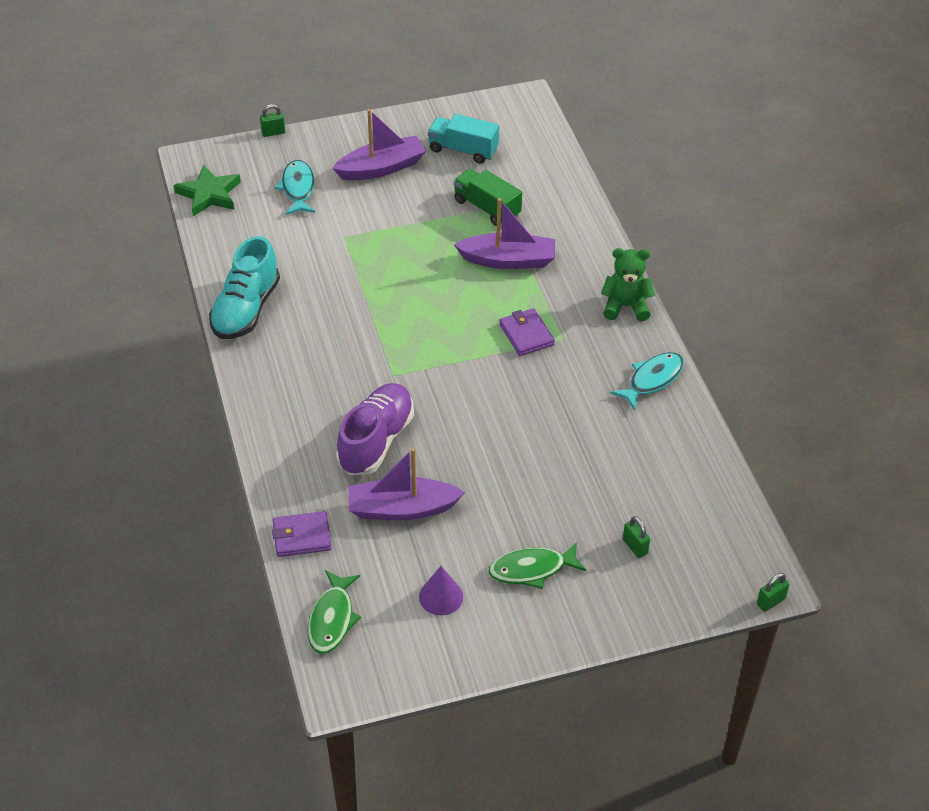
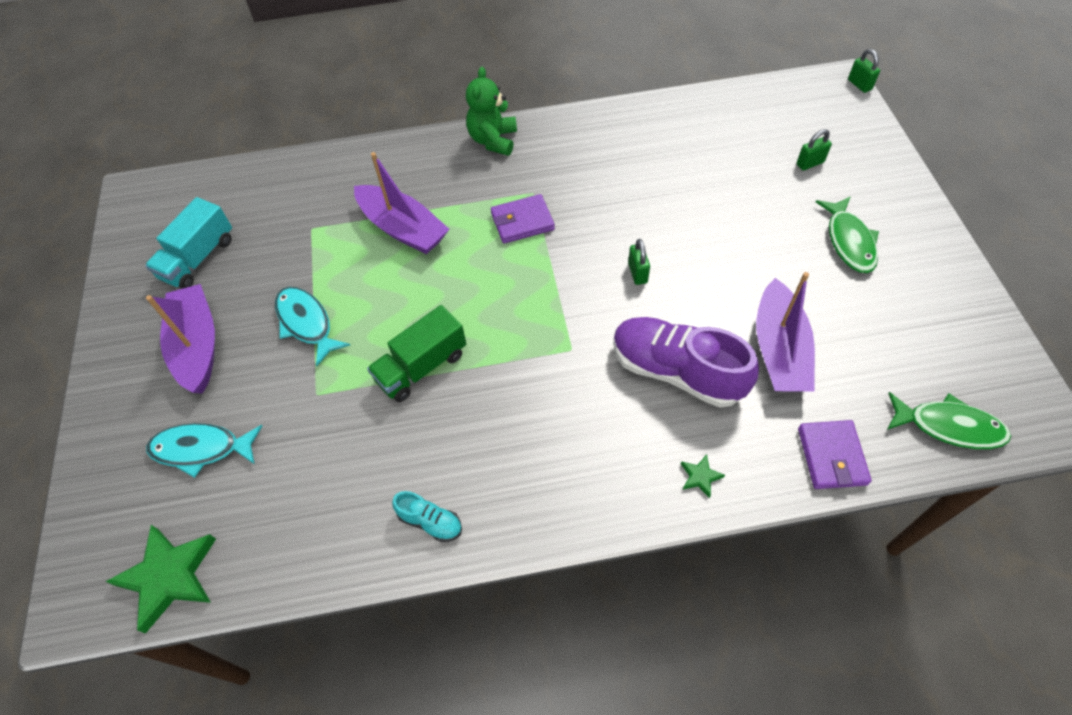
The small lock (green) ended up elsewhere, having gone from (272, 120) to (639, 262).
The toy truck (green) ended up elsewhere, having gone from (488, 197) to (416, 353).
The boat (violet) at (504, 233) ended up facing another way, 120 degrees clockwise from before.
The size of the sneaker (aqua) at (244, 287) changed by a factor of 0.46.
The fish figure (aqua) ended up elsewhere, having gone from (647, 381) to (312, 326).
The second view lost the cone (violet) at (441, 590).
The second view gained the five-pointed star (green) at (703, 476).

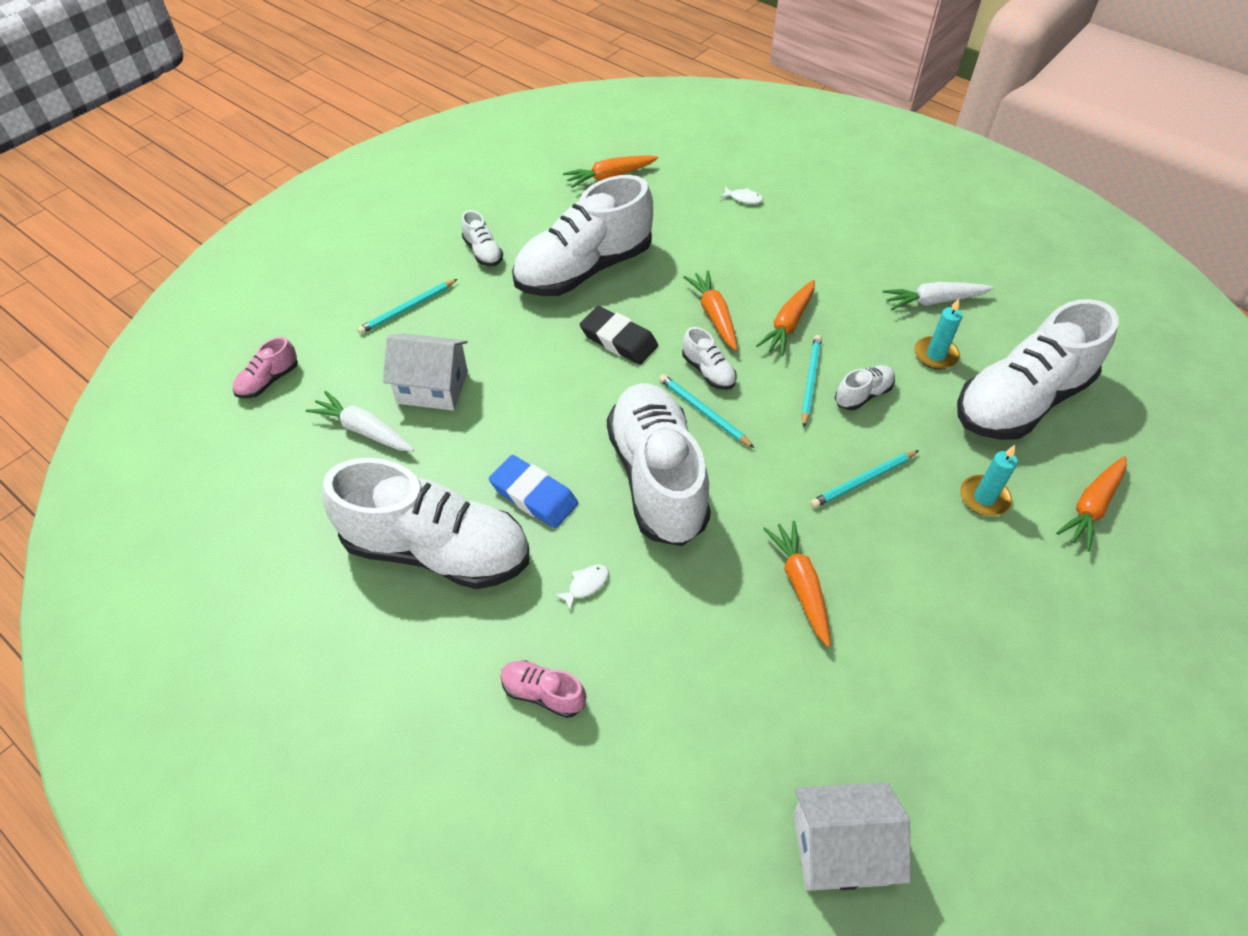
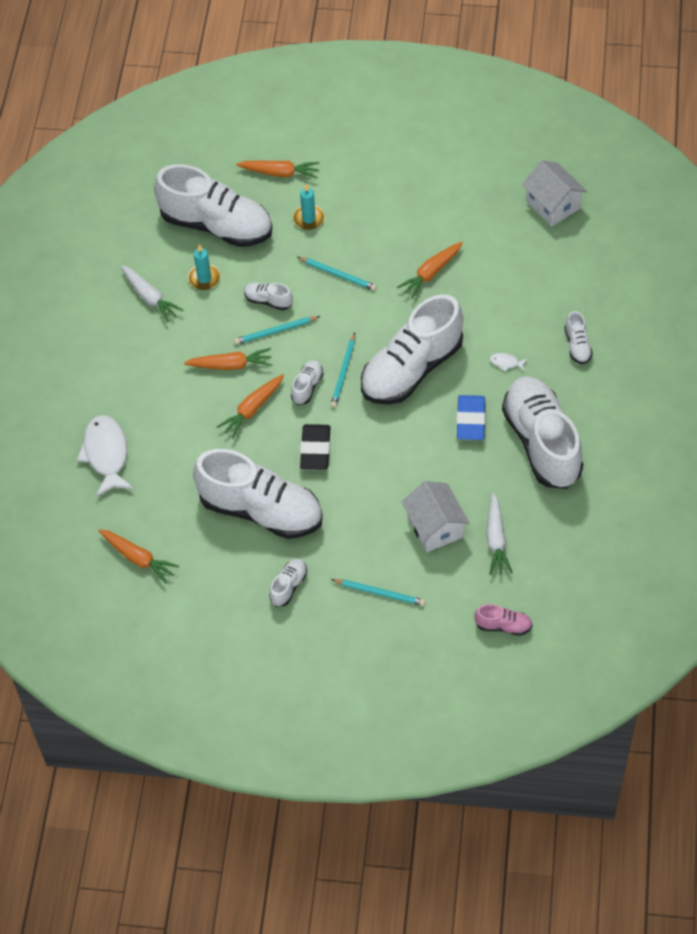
The size of the fish figure (pure white) at (741, 195) changed by a factor of 2.44.
What was the sneaker (pink) at (543, 689) turned into the sneaker (pure white) at (578, 337).

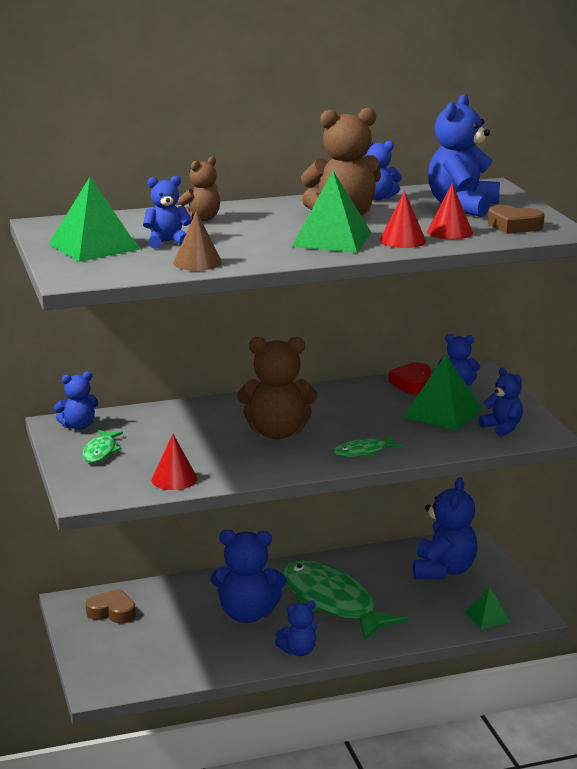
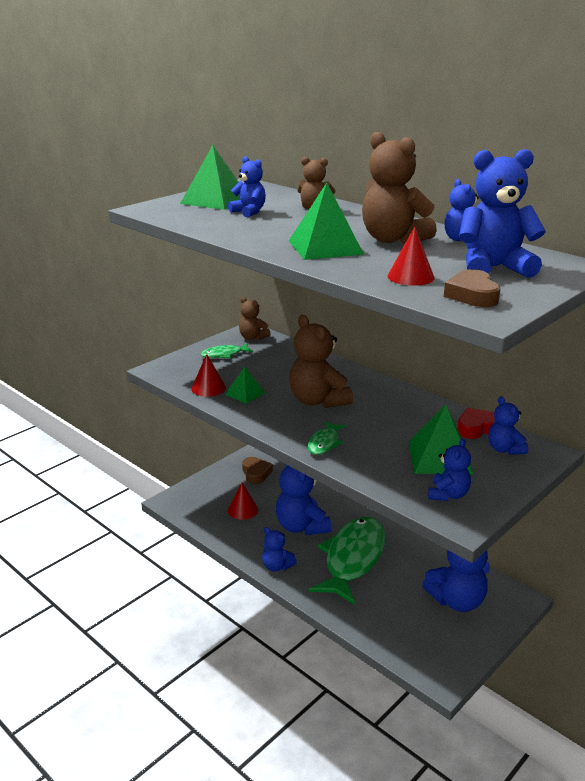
The cone (crimson) ended up elsewhere, having gone from (403, 219) to (243, 501).
The second view lost the cone (russet) at (197, 241).
What was the teddy bear (blue) at (76, 401) turned into the teddy bear (russet) at (255, 318).
The fish figure (green) at (368, 446) ended up facing another way, 105 degrees counterclockwise from before.
The solid pyramid (green) ended up elsewhere, having gone from (488, 608) to (245, 385).

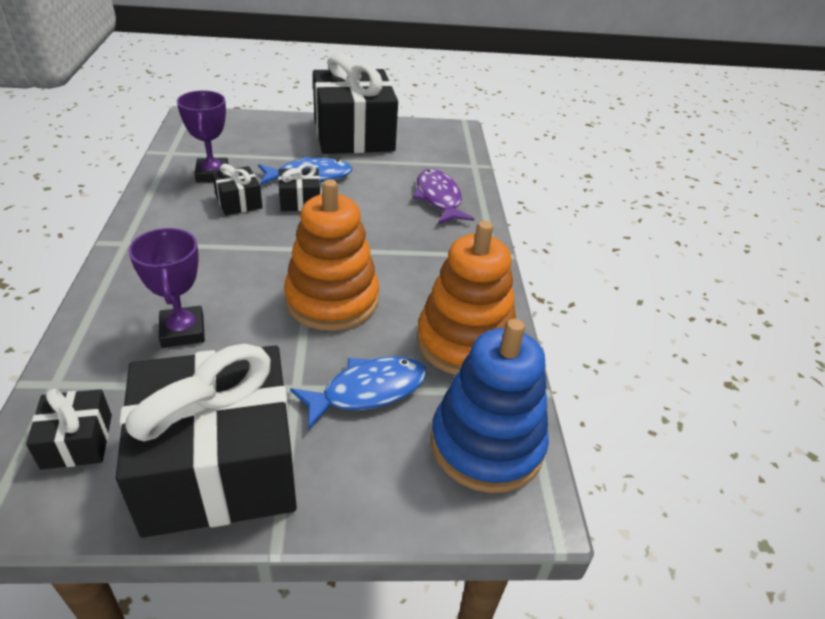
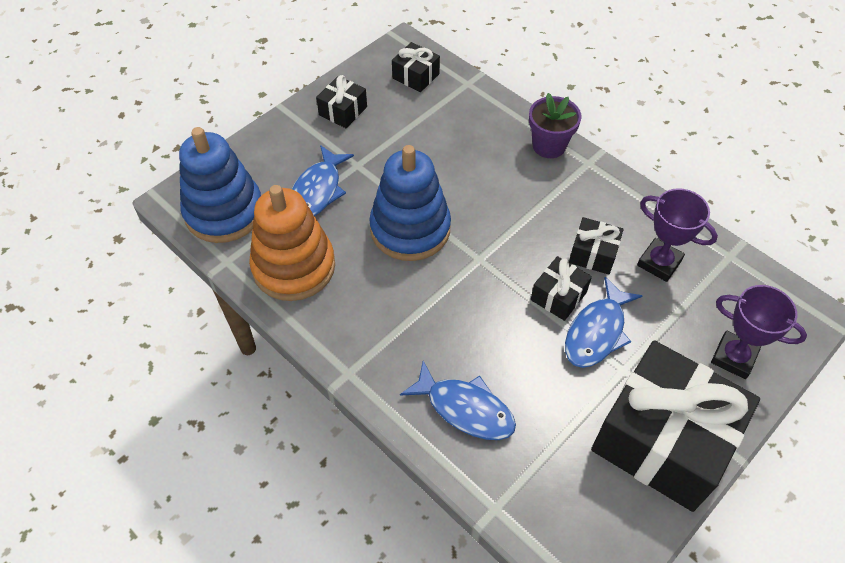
What was the fish figure (violet) at (444, 196) turned into the fish figure (blue) at (458, 400).
What was the stacking rings (bright orange) at (331, 255) turned into the stacking rings (blue) at (410, 203).
The trophy (violet) ended up elsewhere, having gone from (167, 288) to (759, 332).
The size of the present (ebony) at (206, 440) changed by a factor of 0.44.
The second view gained the plant pot (violet) at (555, 125).

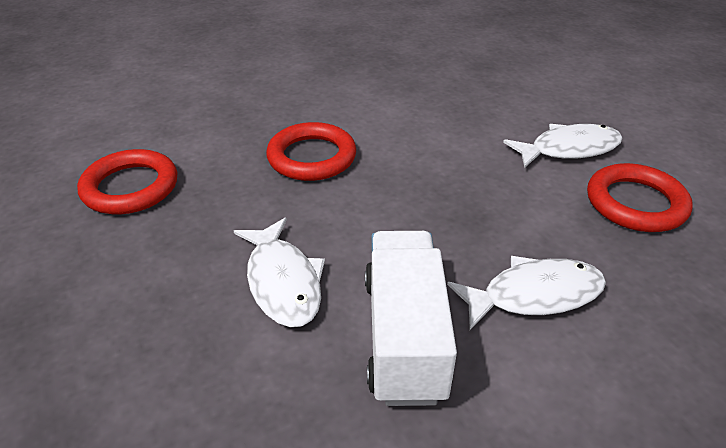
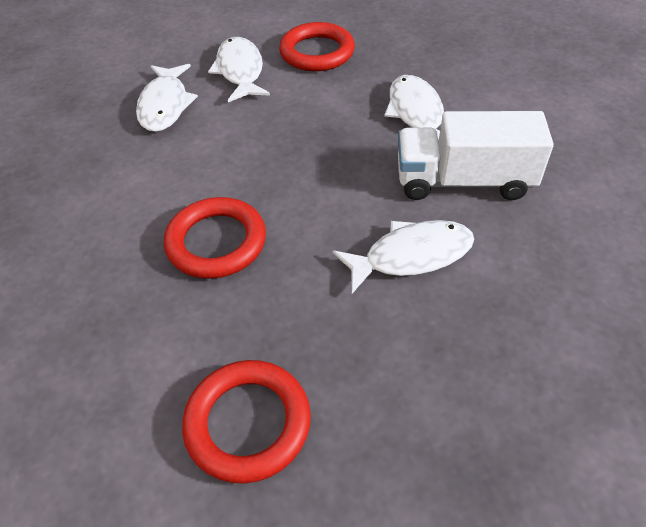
The second view gained the fish figure (pure white) at (167, 98).

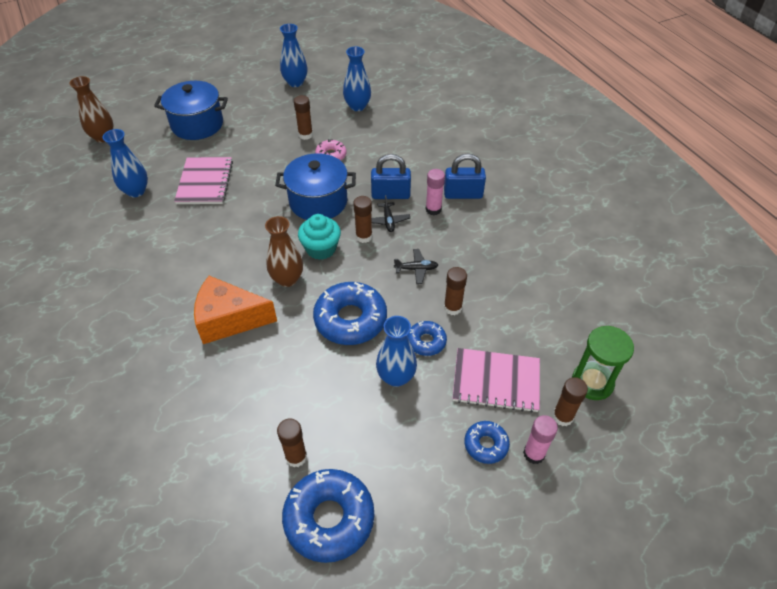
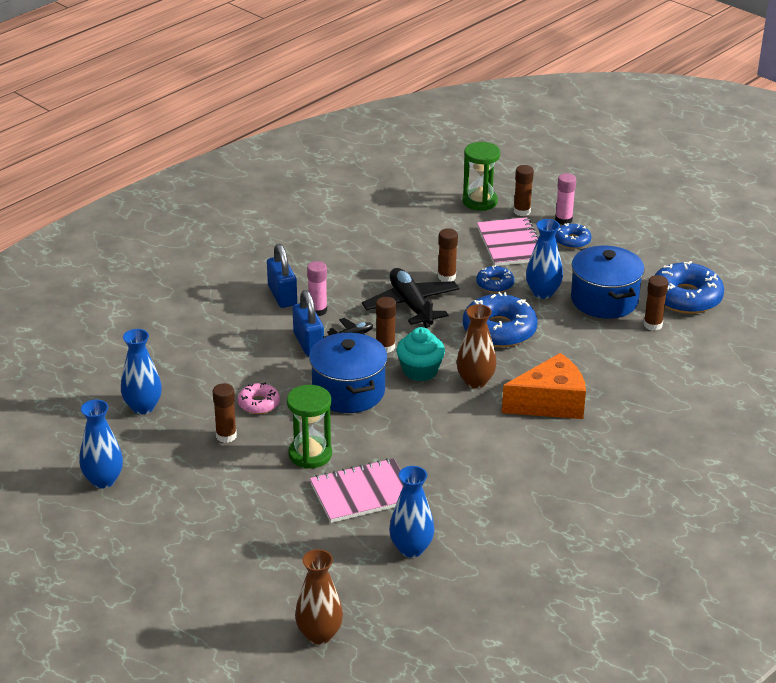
The cooking pot (blue) ended up elsewhere, having gone from (191, 110) to (608, 282).
The size of the plane (ebony) at (416, 266) changed by a factor of 2.05.
The piece of cheese (bright orange) at (235, 310) ended up facing another way, 90 degrees counterclockwise from before.
The second view gained the hourglass (green) at (309, 427).

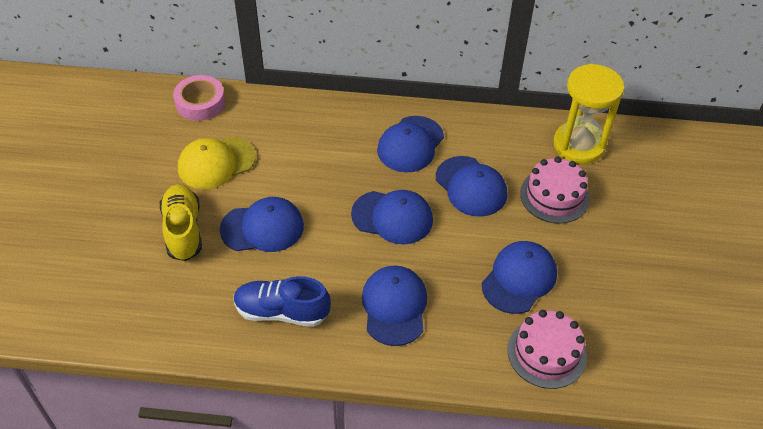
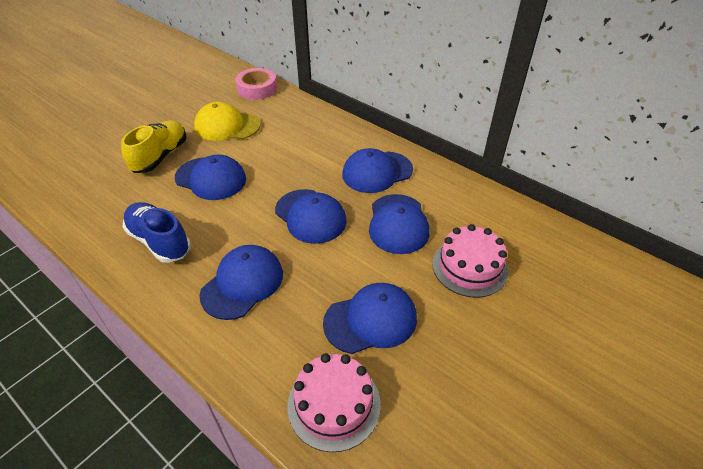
The second view lost the hourglass (yellow) at (588, 114).

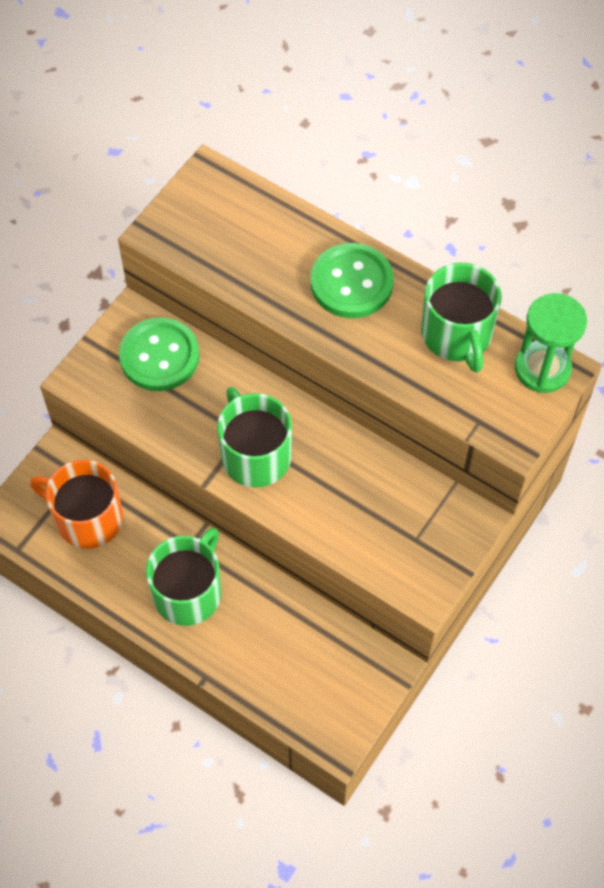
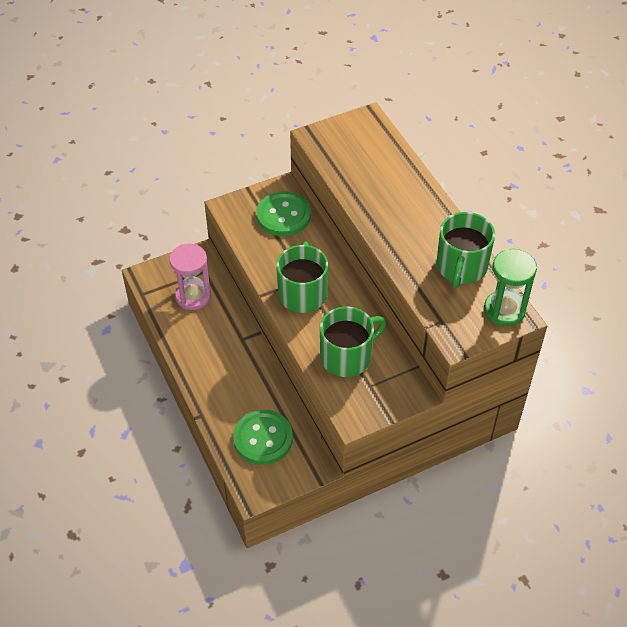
The button (green) ended up elsewhere, having gone from (352, 280) to (263, 437).
Where the coffee mug (bright orange) stood at (76, 504), the hourglass (pink) came to stand at (190, 277).
The coffee mug (green) ended up elsewhere, having gone from (183, 577) to (353, 341).

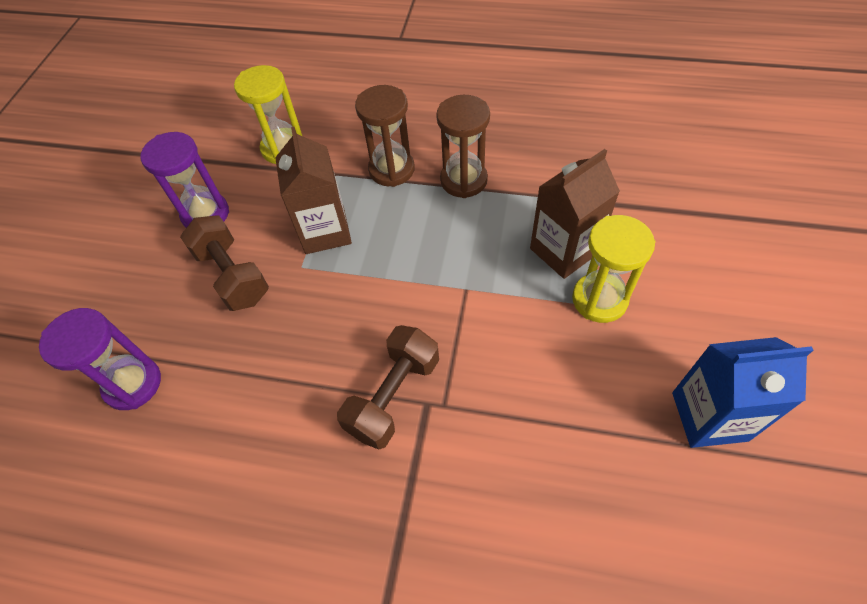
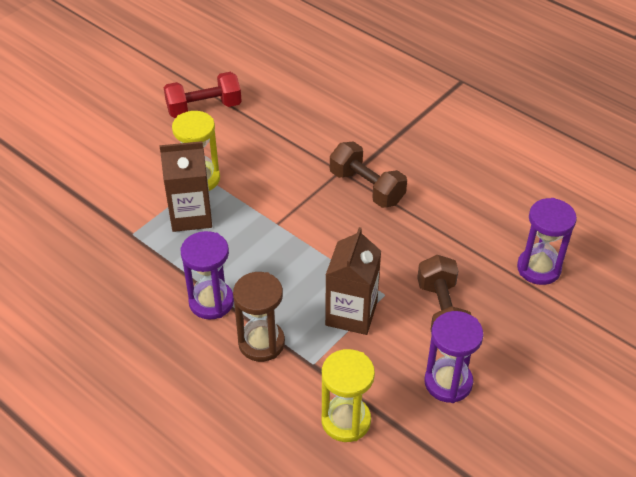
What was the hourglass (russet) at (463, 146) turned into the hourglass (violet) at (207, 275).
The free weight (russet) at (388, 387) ended up facing another way, 75 degrees clockwise from before.
Where the carton (blue) stood at (742, 392), the free weight (crimson) came to stand at (203, 95).

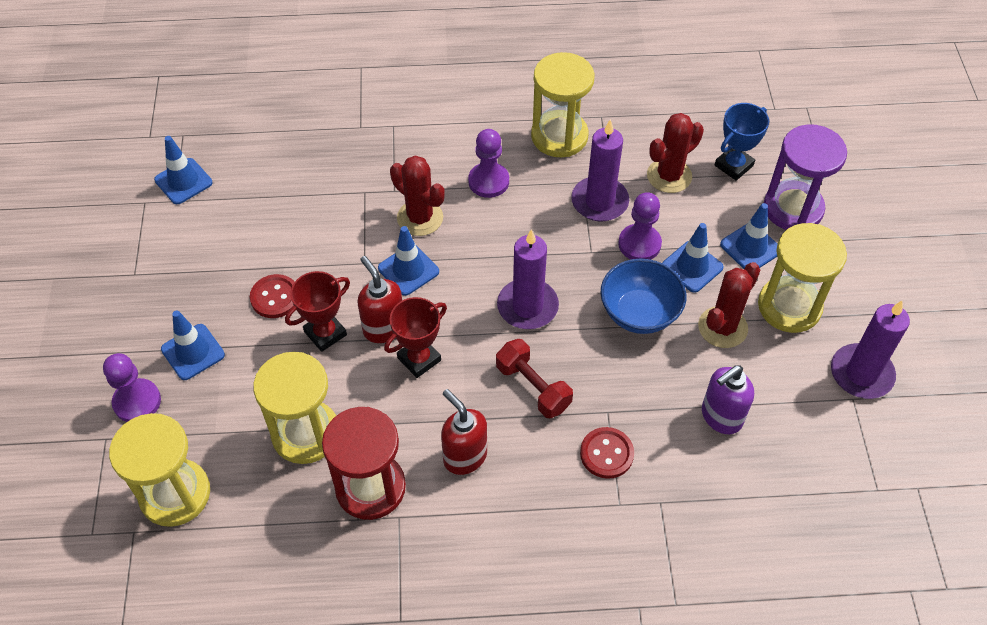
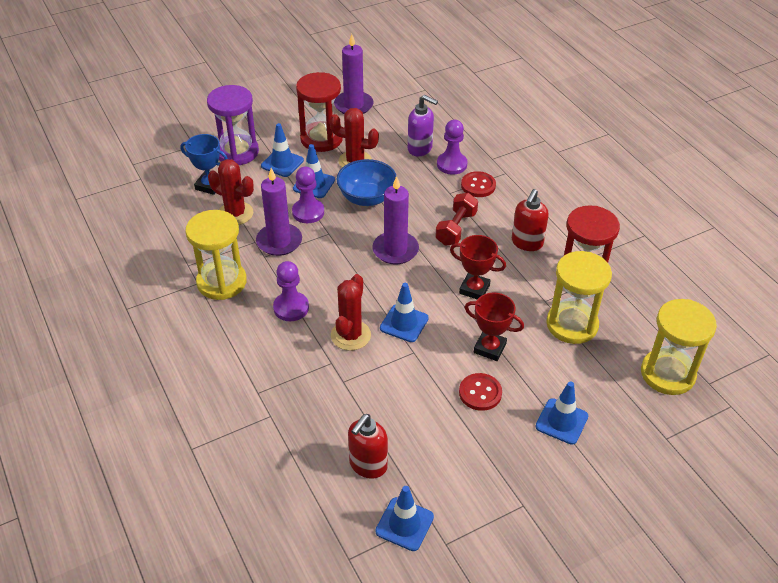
What was the hourglass (yellow) at (802, 278) turned into the hourglass (crimson) at (319, 112).
The soap dispenser (crimson) ended up elsewhere, having gone from (379, 299) to (368, 446).
The chess pawn (violet) ended up elsewhere, having gone from (132, 387) to (452, 147).

